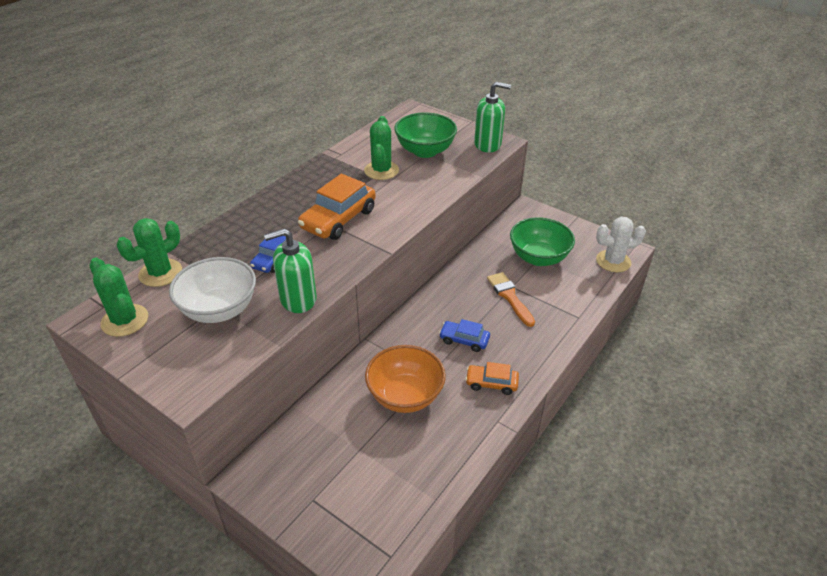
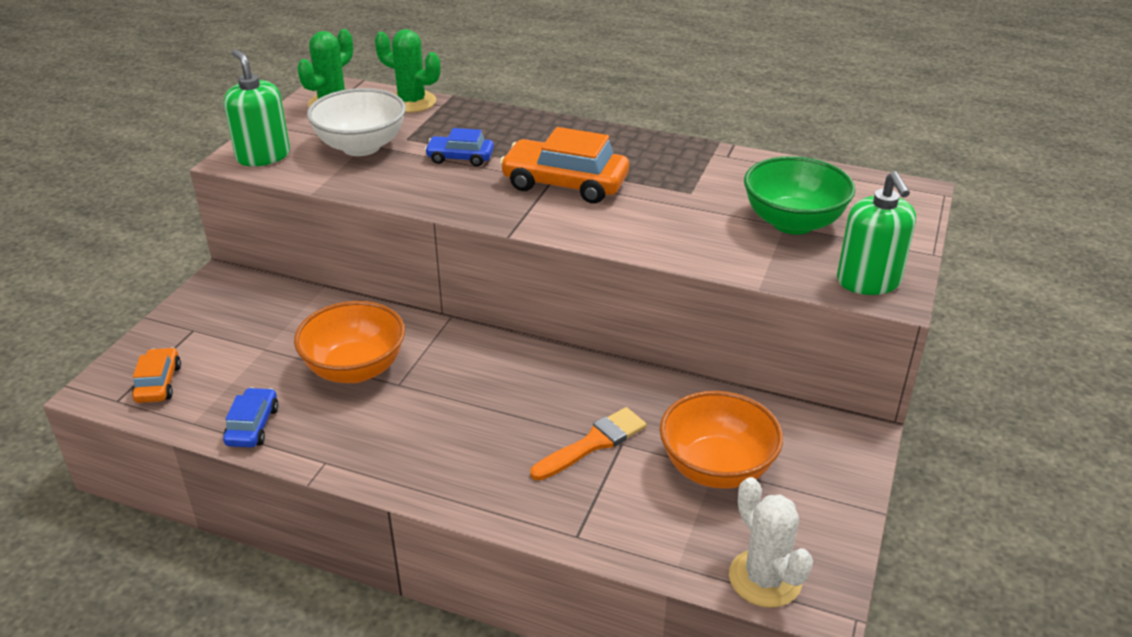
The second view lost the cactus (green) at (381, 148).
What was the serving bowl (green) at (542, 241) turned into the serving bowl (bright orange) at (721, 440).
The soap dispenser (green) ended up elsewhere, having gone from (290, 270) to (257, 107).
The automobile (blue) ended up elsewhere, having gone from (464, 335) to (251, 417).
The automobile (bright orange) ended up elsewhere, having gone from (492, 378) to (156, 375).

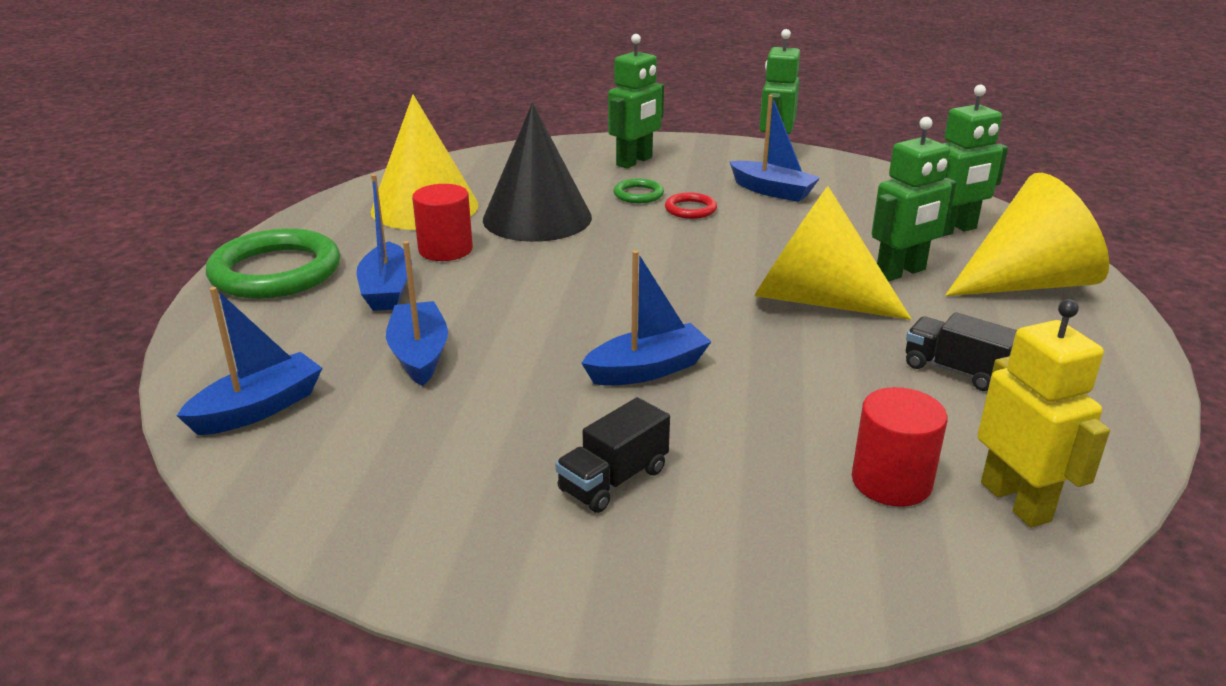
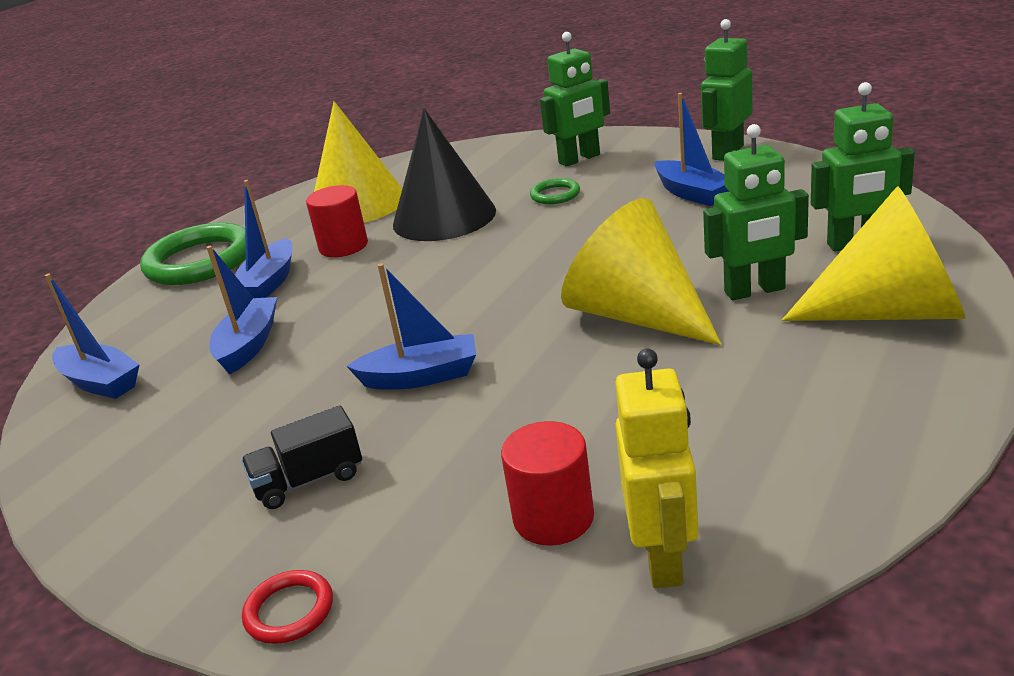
The torus (crimson) ended up elsewhere, having gone from (691, 205) to (287, 607).
The boat (blue) at (249, 361) ended up facing another way, 60 degrees clockwise from before.
The second view lost the toy truck (ebony) at (961, 351).

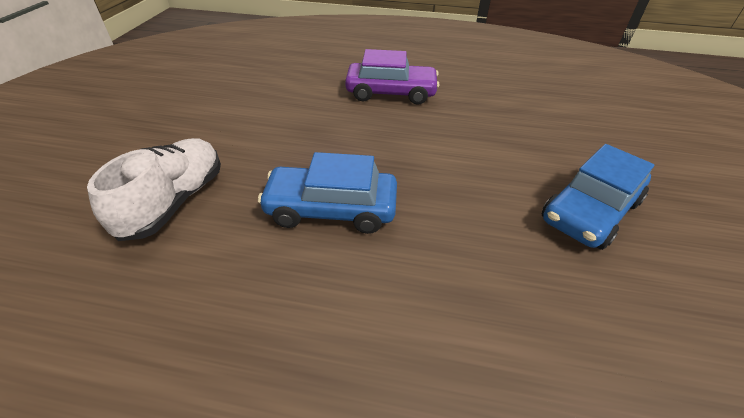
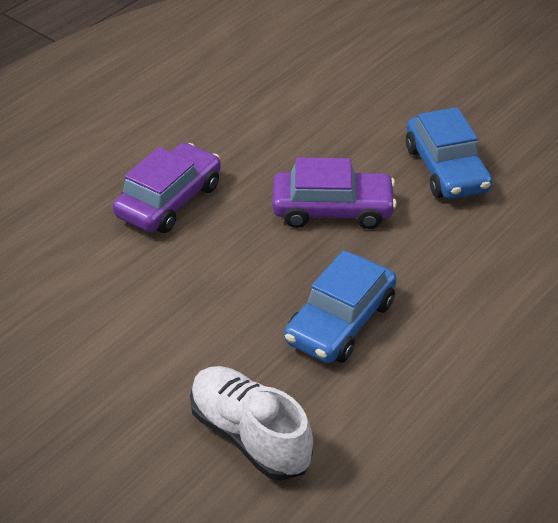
The second view gained the automobile (violet) at (334, 193).

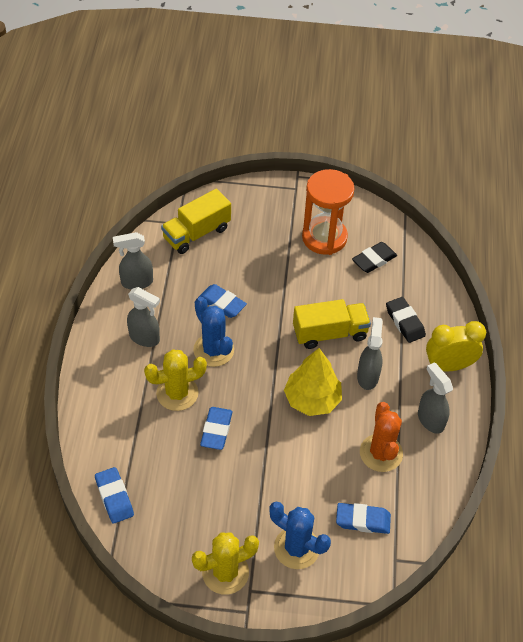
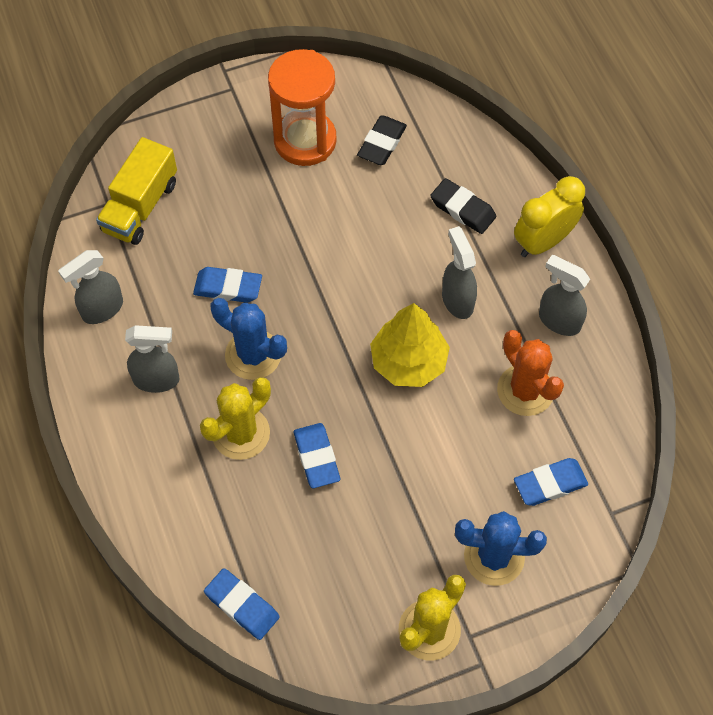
The second view lost the toy truck (yellow) at (332, 324).

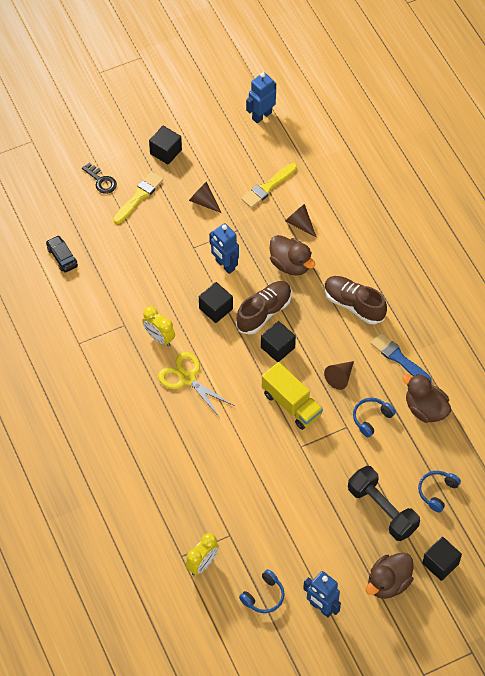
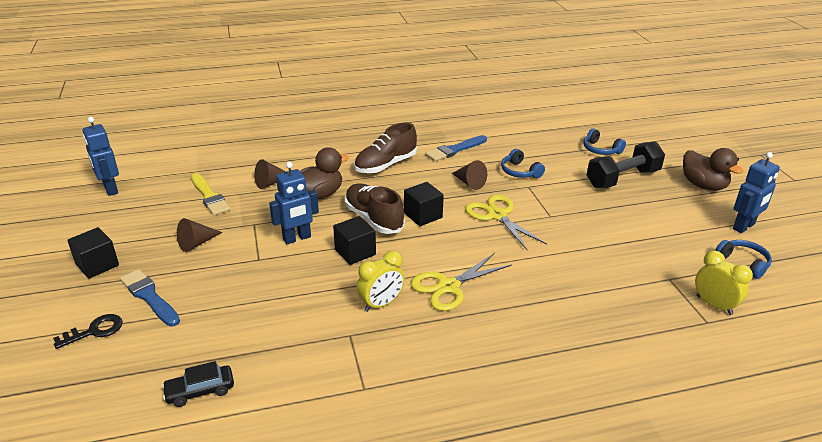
What was the paintbrush (yellow) at (138, 198) turned into the paintbrush (blue) at (150, 298).
Where the toy truck (yellow) stood at (292, 396), the pair of scissors (yellow) came to stand at (506, 223).
The second view lost the duck (russet) at (426, 398).
The second view lost the block (ebony) at (442, 559).

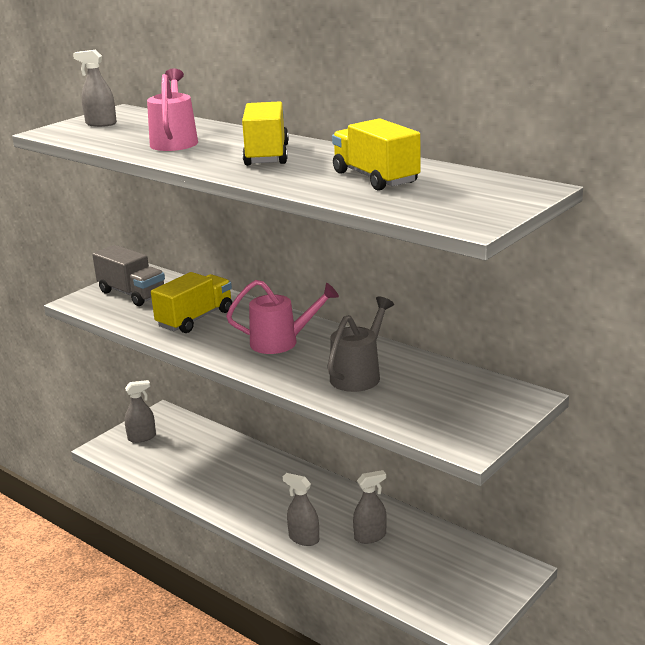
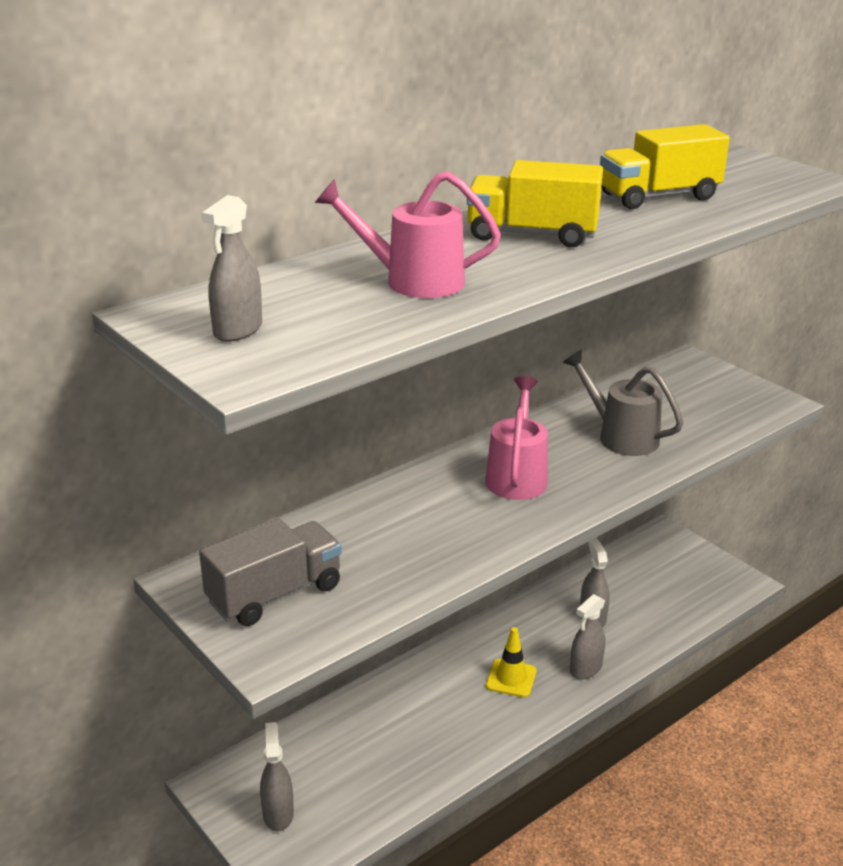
The second view lost the toy truck (yellow) at (191, 302).
The second view gained the safety cone (yellow) at (511, 662).

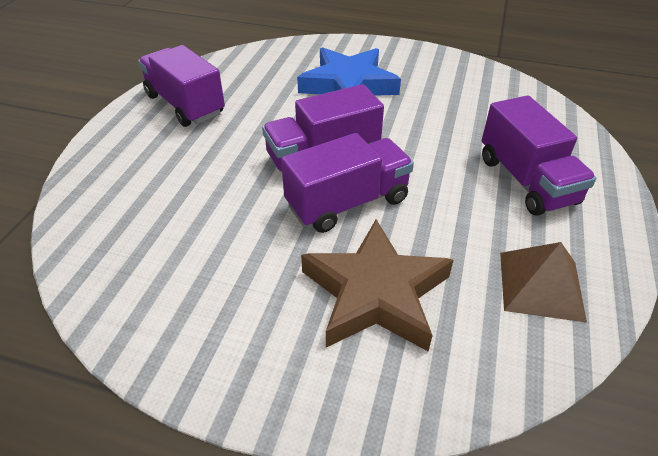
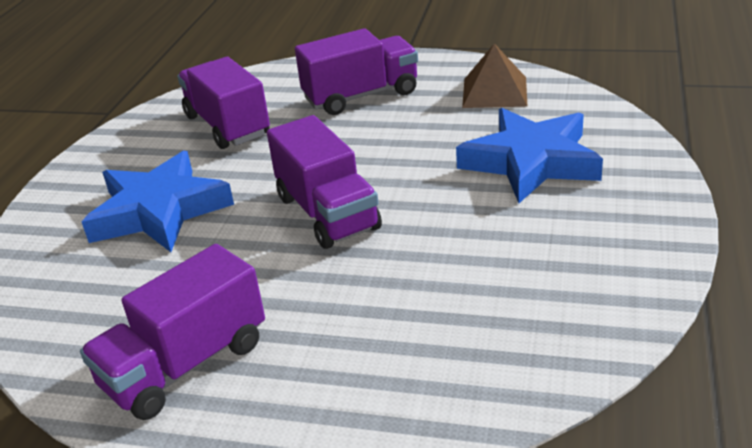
The toy truck (violet) ended up elsewhere, having gone from (347, 183) to (223, 103).
What was the five-pointed star (russet) at (377, 285) turned into the five-pointed star (blue) at (529, 155).

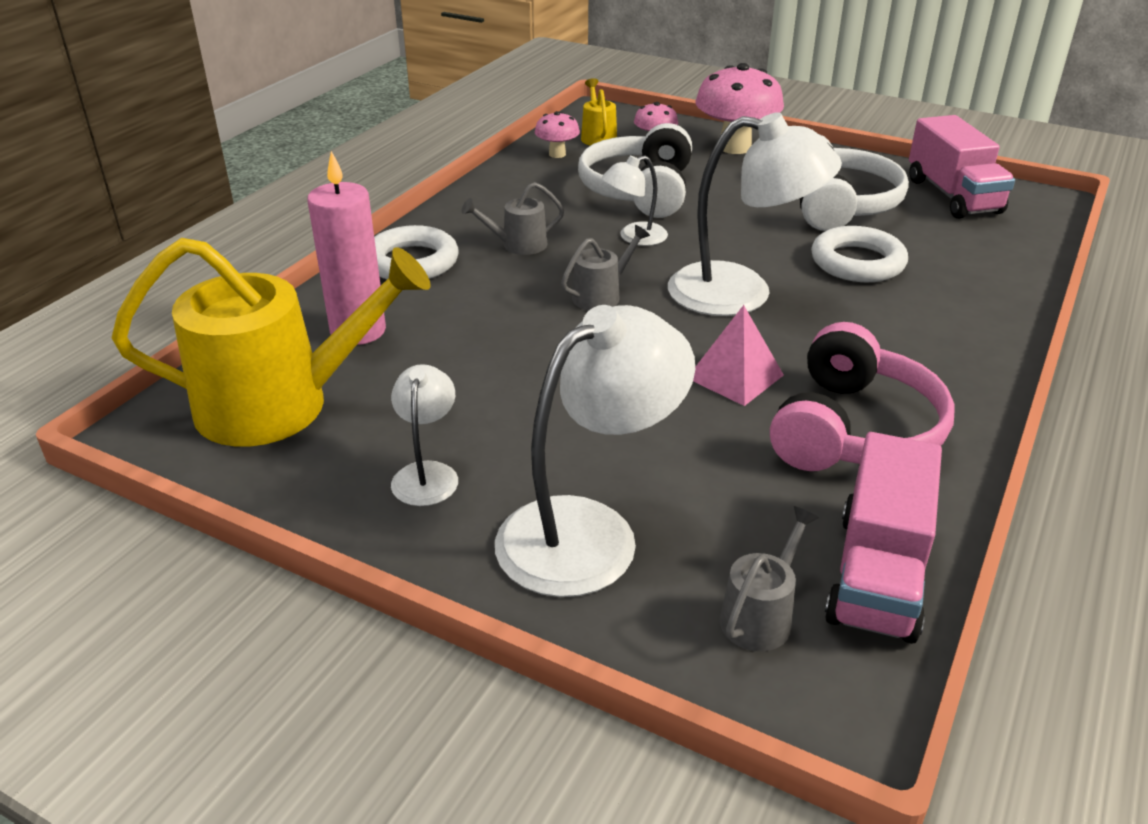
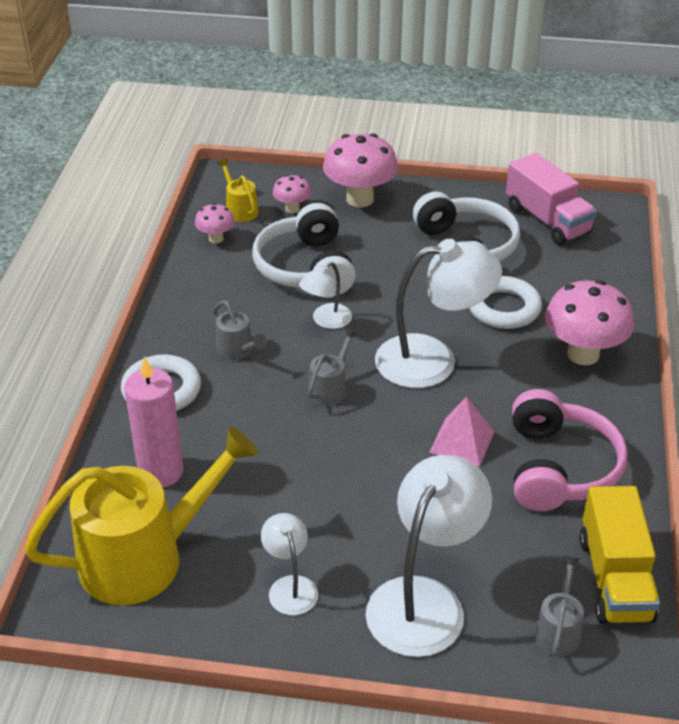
The watering can (gray) at (512, 218) ended up facing another way, 90 degrees counterclockwise from before.
What was the toy truck (pink) at (883, 538) turned into the toy truck (yellow) at (620, 555).
The second view gained the mushroom (pink) at (589, 322).

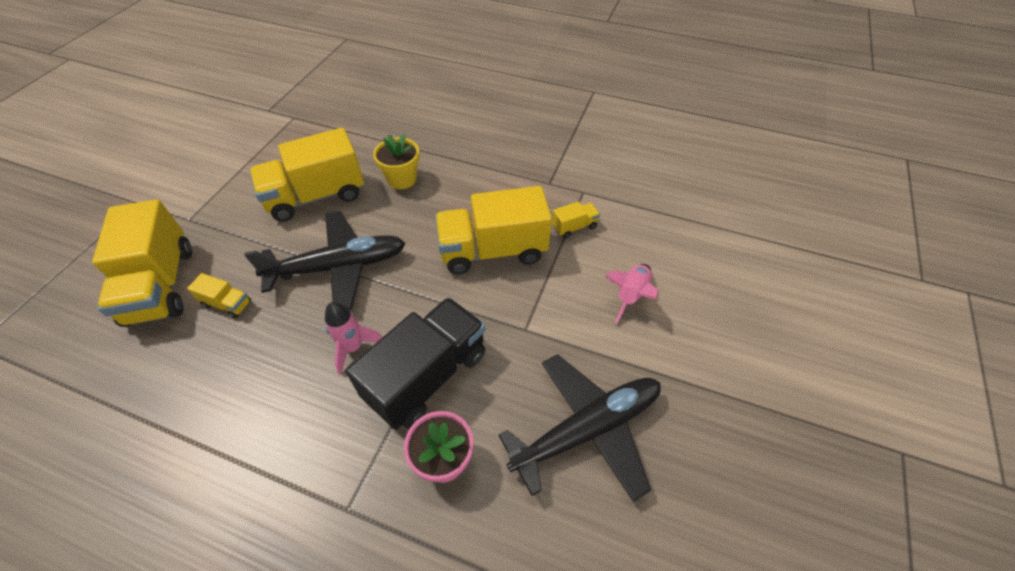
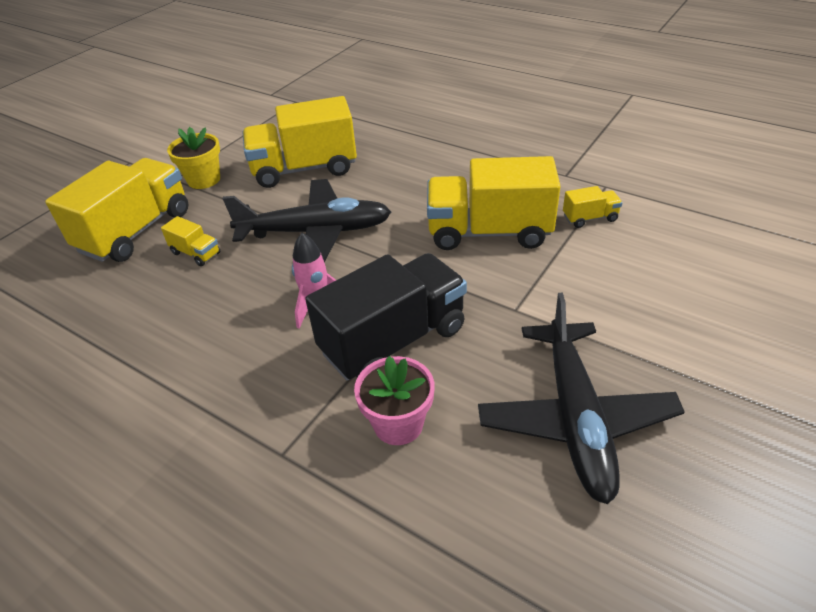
The plant pot (yellow) ended up elsewhere, having gone from (396, 161) to (193, 158).
The toy truck (yellow) at (142, 263) ended up facing another way, 150 degrees counterclockwise from before.
The second view lost the spaceship (pink) at (631, 293).
The plane (ebony) at (579, 428) ended up facing another way, 105 degrees clockwise from before.

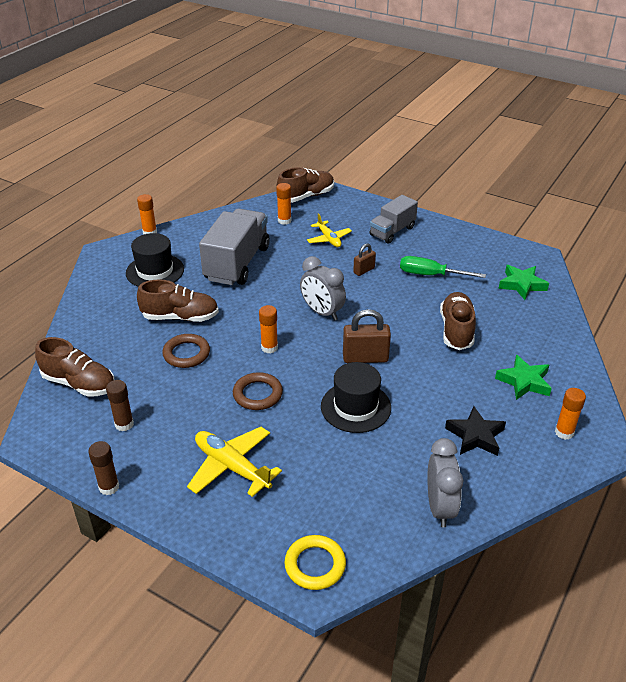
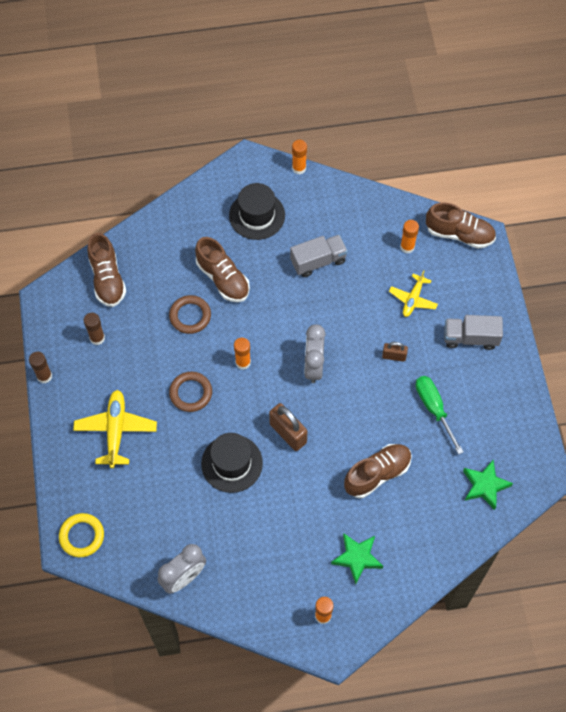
The size of the toy truck (gray) at (234, 247) changed by a factor of 0.60.
The second view lost the five-pointed star (ebony) at (475, 431).

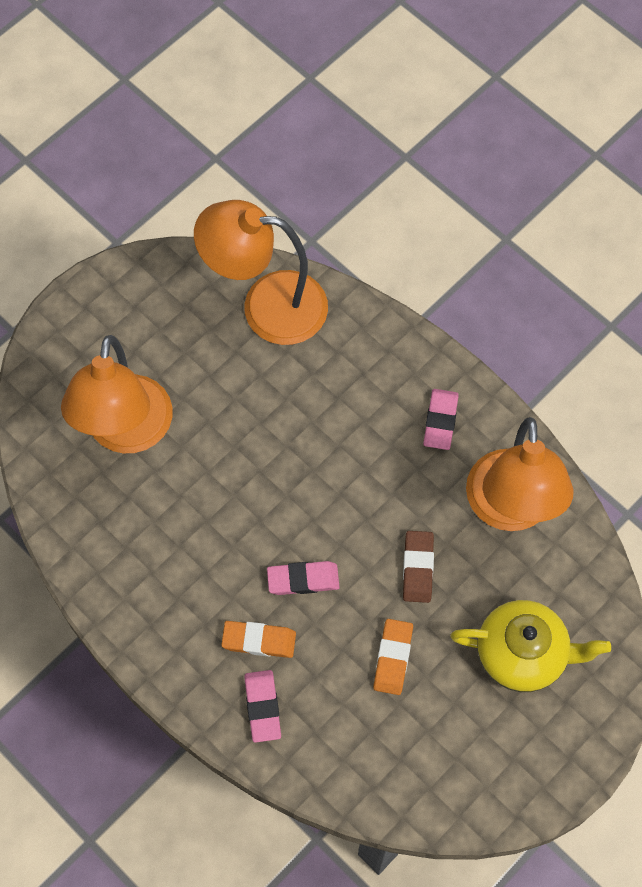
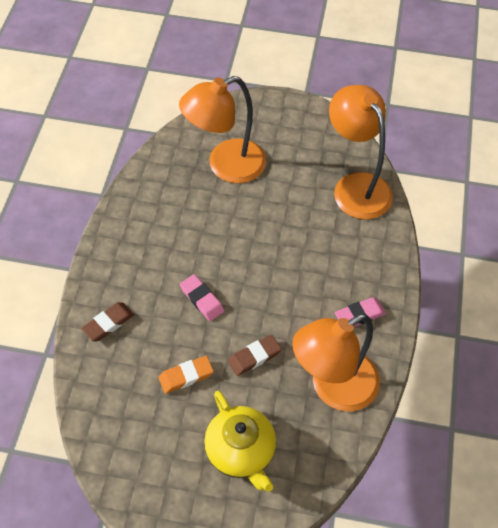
The second view lost the pencil eraser (bright orange) at (258, 639).
What was the pencil eraser (pink) at (262, 706) turned into the pencil eraser (russet) at (107, 321).

